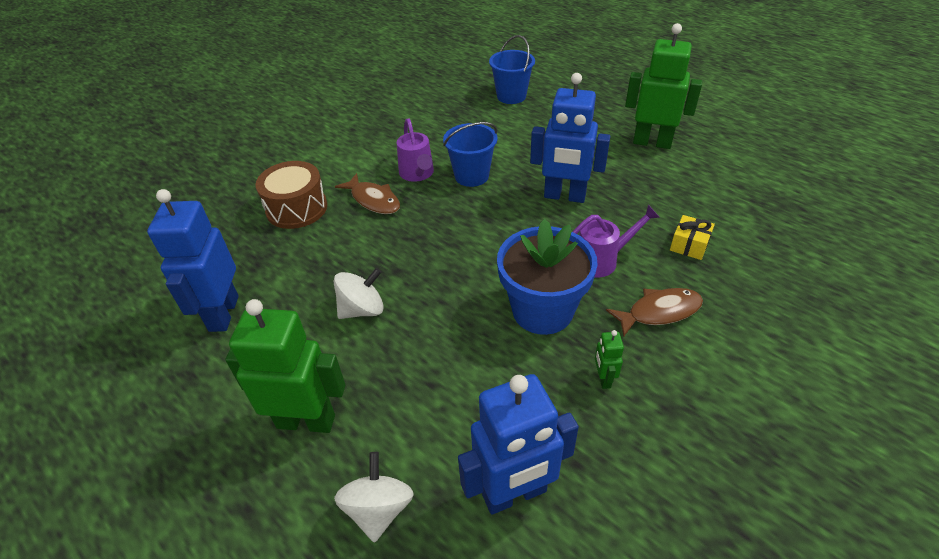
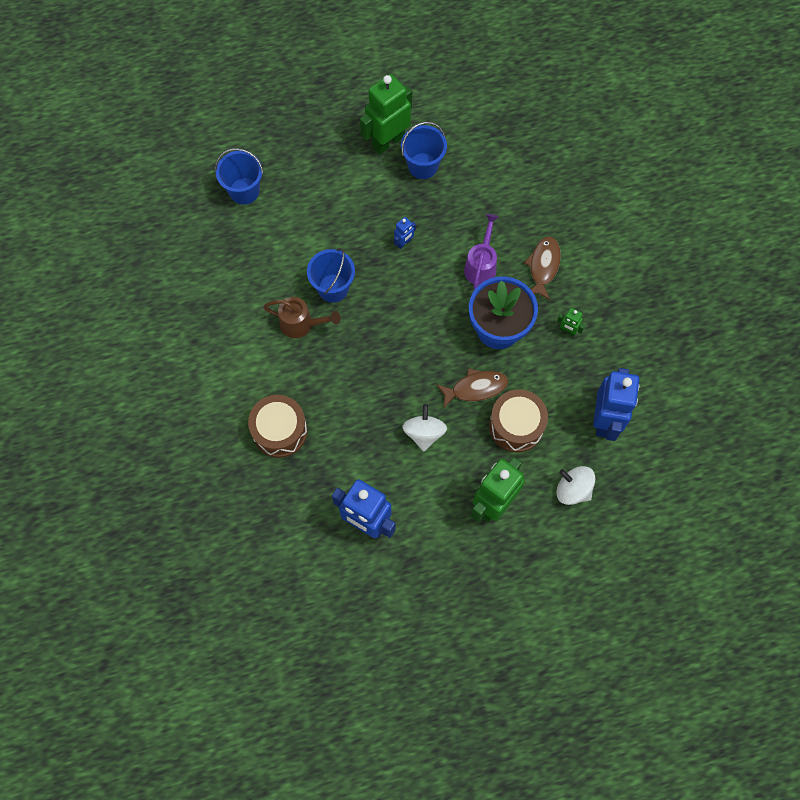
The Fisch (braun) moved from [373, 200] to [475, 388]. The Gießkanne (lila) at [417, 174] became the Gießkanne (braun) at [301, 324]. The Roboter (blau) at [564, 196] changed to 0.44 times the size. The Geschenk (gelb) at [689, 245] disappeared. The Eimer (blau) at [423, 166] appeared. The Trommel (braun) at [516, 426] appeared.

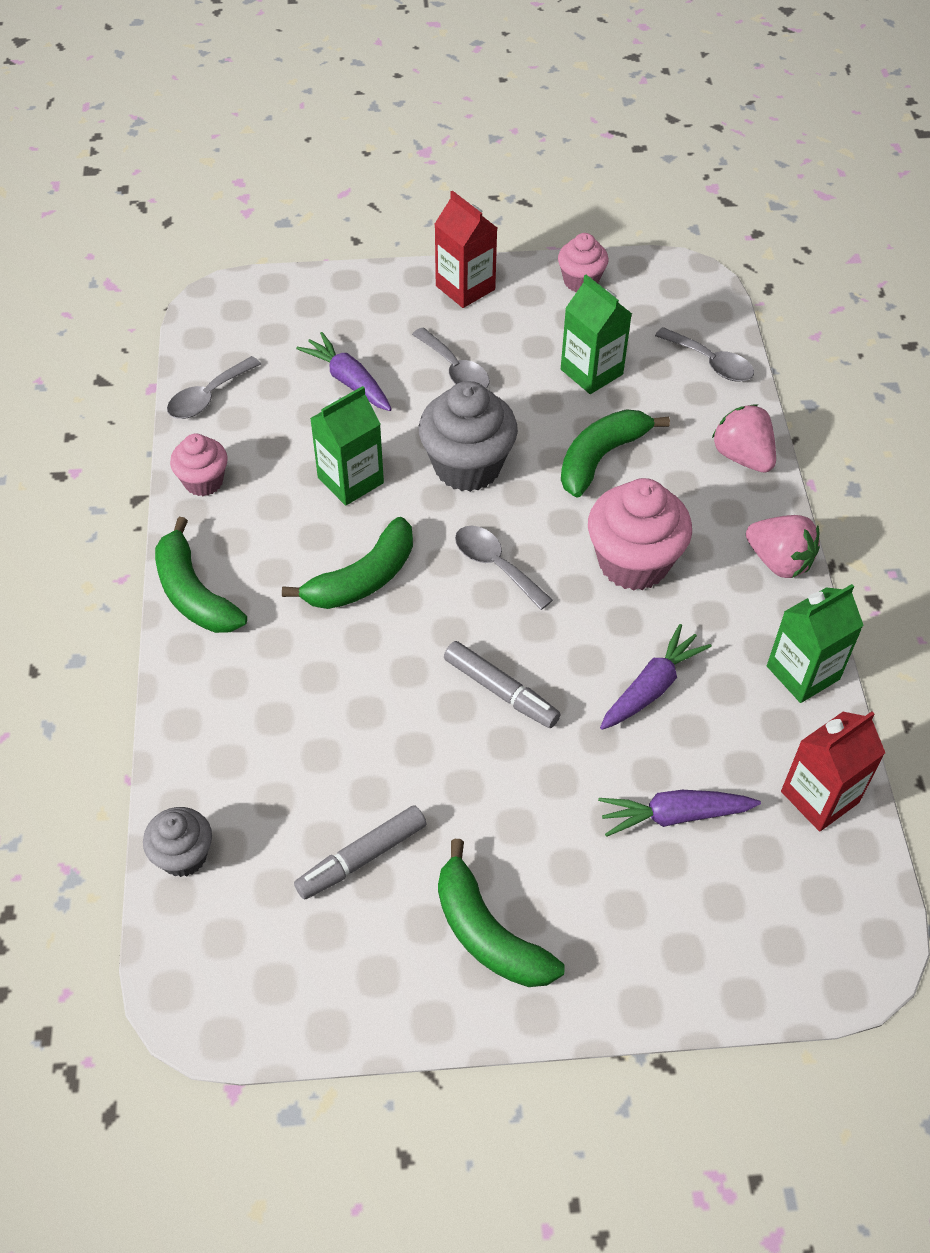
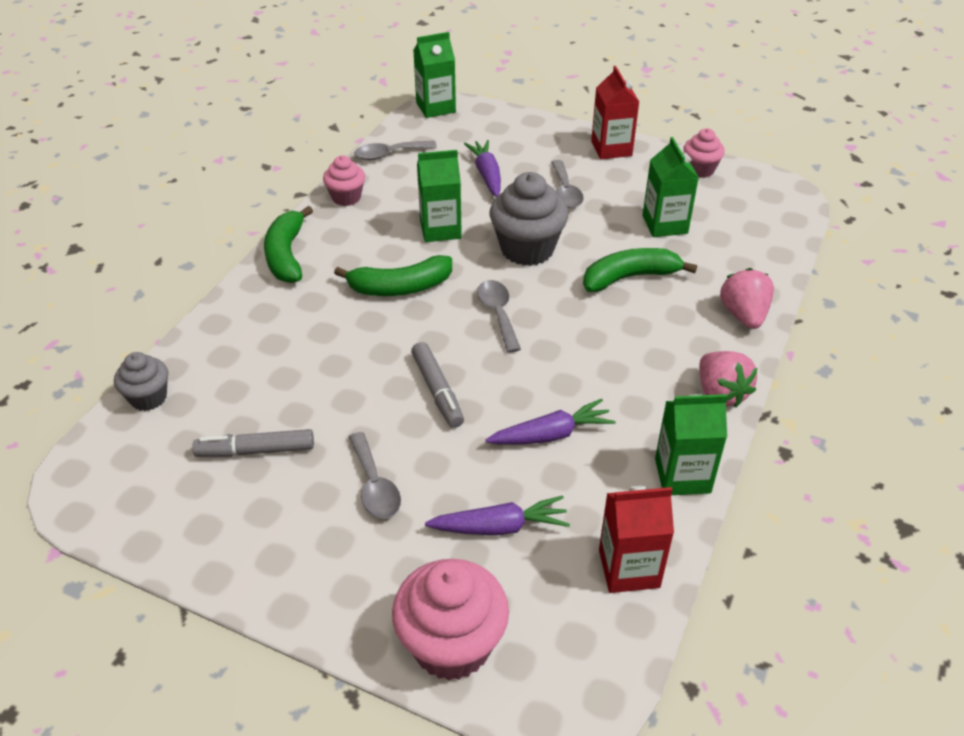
The Banane (grün) at [488, 933] disappeared. The Muffin (rosa) moved from [633, 562] to [452, 645]. The Karotte (lila) at [674, 815] turned 150 degrees clockwise. The Löffel (grau) moved from [711, 363] to [374, 485]. The Getränkekarton (grün) at [435, 107] appeared.

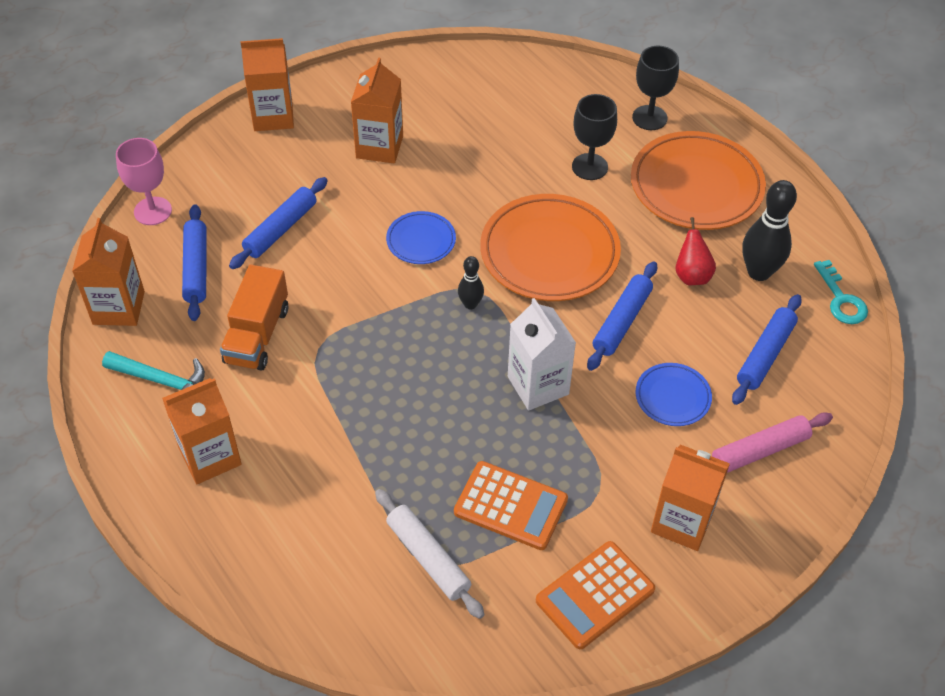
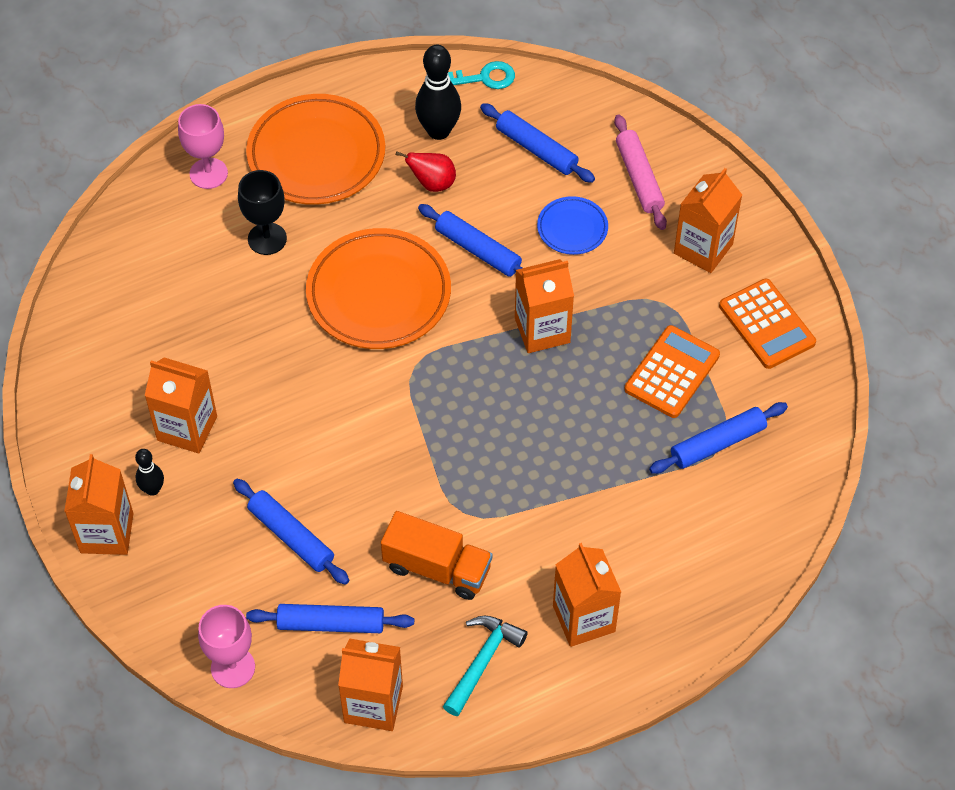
The Nudelholz (weiß) at [428, 557] became the Nudelholz (blau) at [717, 443]. The Teller (blau) at [421, 241] disappeared. The Bowlingkegel (schwarz) moved from [470, 304] to [153, 489]. The Getränkekarton (weiß) at [538, 385] became the Getränkekarton (orange) at [542, 330]. The Kelch (schwarz) at [649, 118] became the Kelch (rosa) at [208, 173].

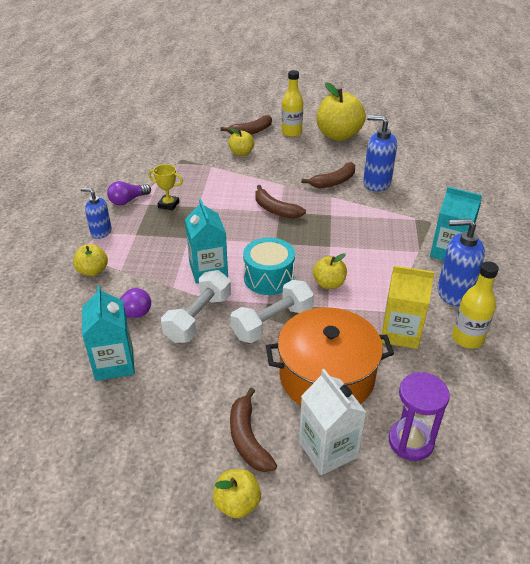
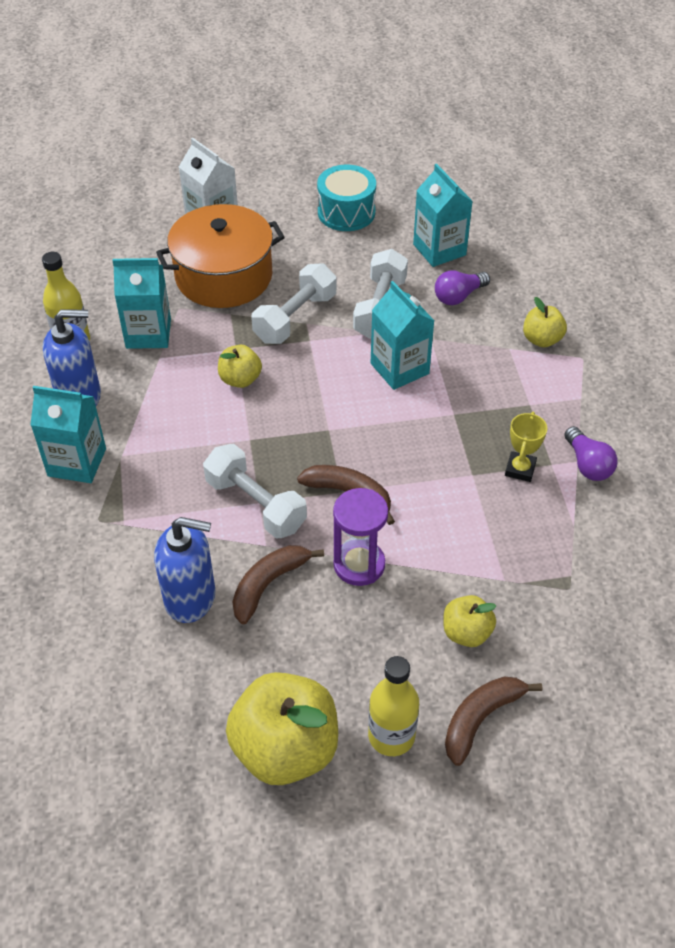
The Seifenspender (blau) at [101, 232] disappeared. The Glühbirne (lila) at [128, 200] turned 120 degrees clockwise. The Pokal (gelb) at [168, 205] turned 75 degrees counterclockwise. The Apfel (gelb) at [237, 503] disappeared. The Banane (braun) at [248, 438] disappeared. The Trommel (türkis) moved from [269, 278] to [346, 212]. The Getränkekarton (gelb) at [400, 333] became the Getränkekarton (türkis) at [148, 333]. The Sanduhr (lila) moved from [410, 442] to [359, 564]. The Hantel (weiß) at [255, 504] appeared.

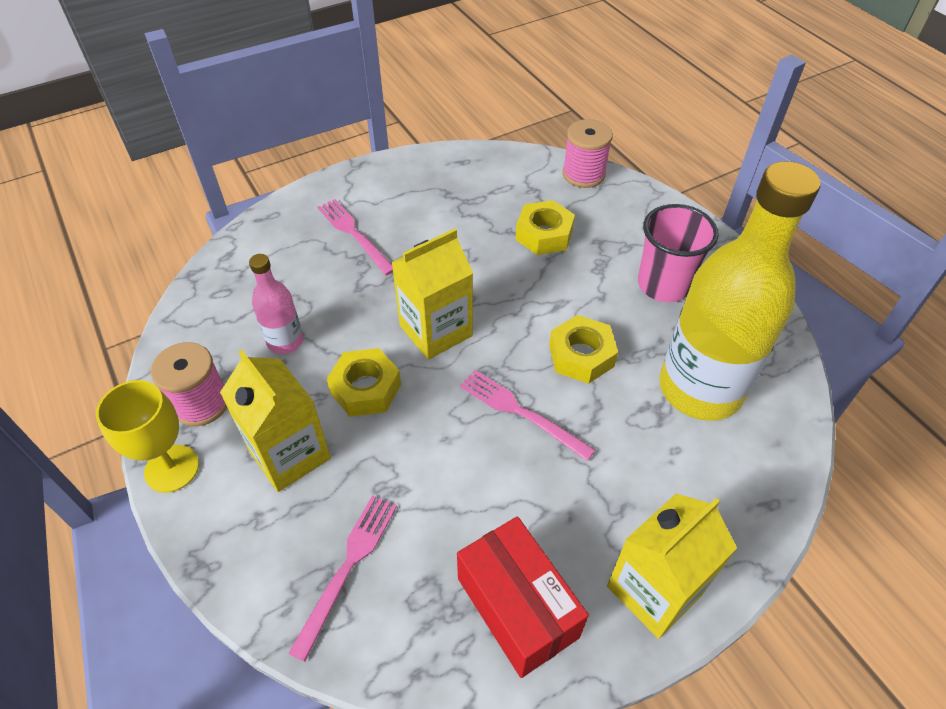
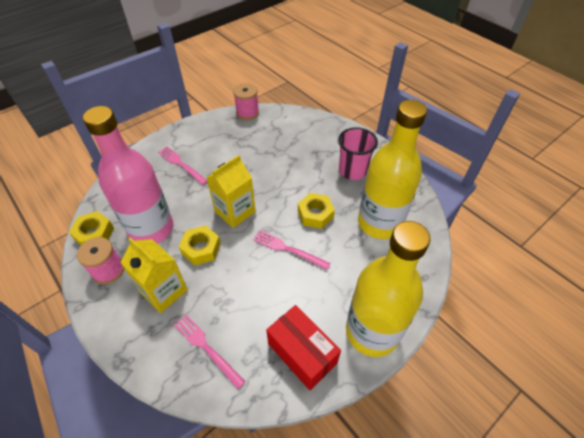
The Kelch (gelb) at [172, 468] disappeared. The Flasche (rosa) at [285, 341] changed to 2.19 times the size. The Gabel (rosa) at [348, 567] turned 60 degrees counterclockwise. The Sechskantmutter (gelb) moved from [544, 234] to [94, 234]. The Garnrolle (rosa) moved from [583, 174] to [247, 113]. The Getränkekarton (gelb) at [654, 590] was replaced by the Flasche (gelb) at [372, 331].

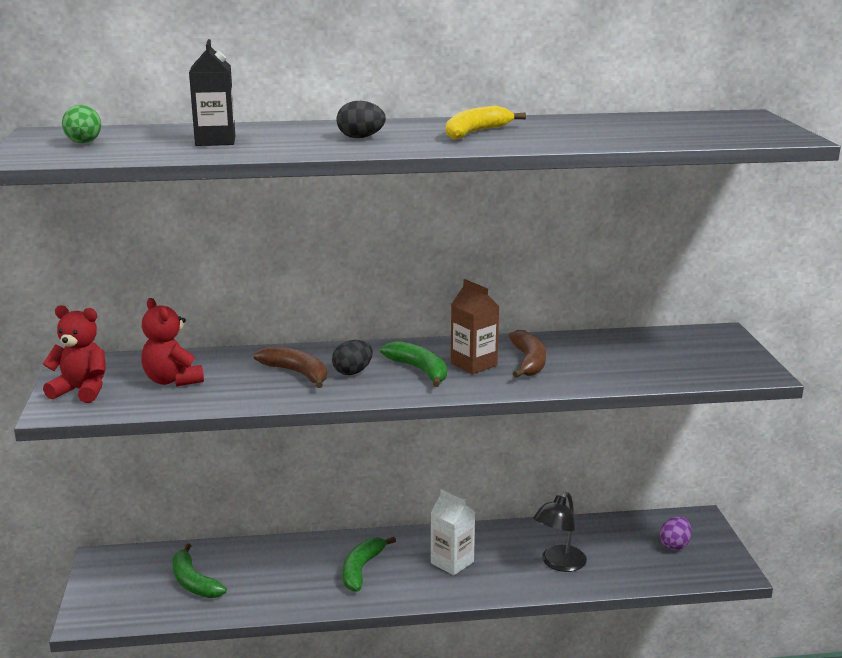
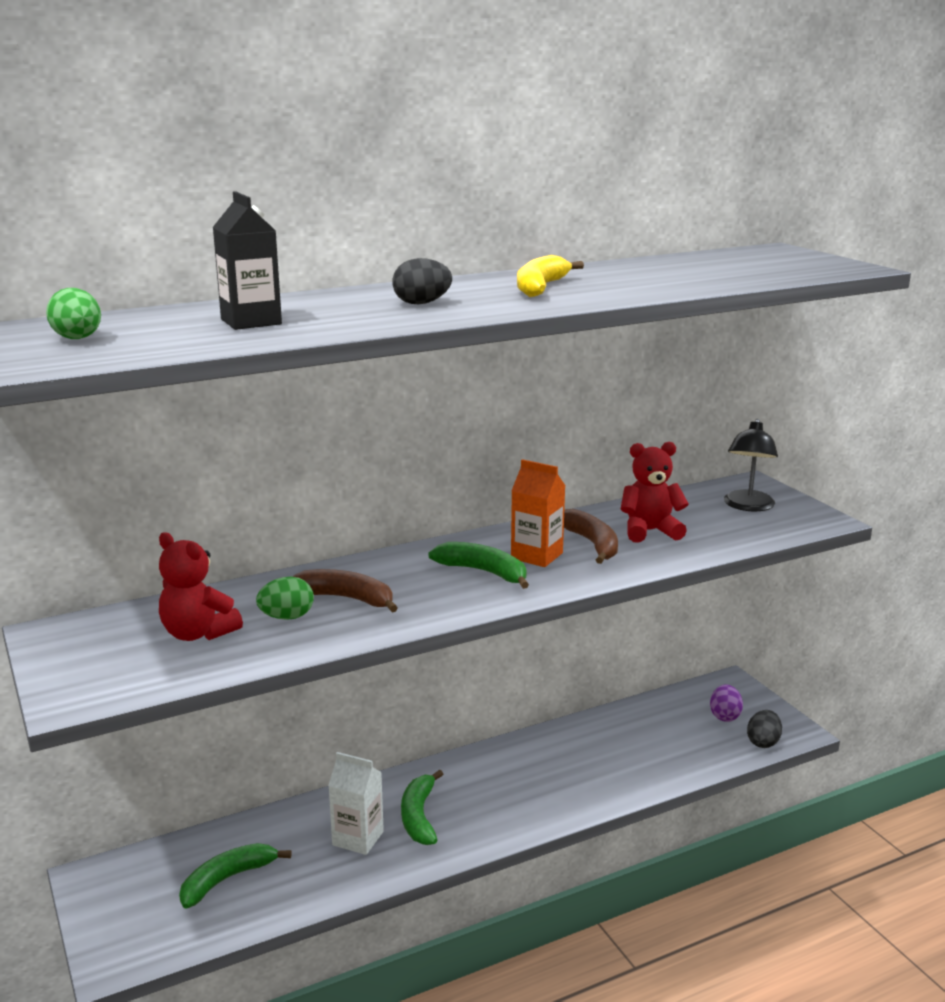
The Teddybär (rot) moved from [81, 391] to [650, 531]. The Banane (grün) at [193, 582] turned 105 degrees clockwise. The Ei (schwarz) moved from [353, 372] to [763, 742]. The Getränkekarton (weiß) moved from [452, 562] to [358, 838]. The Getränkekarton (braun) at [473, 364] became the Getränkekarton (orange) at [536, 556]. The Lampe (schwarz) moved from [558, 564] to [748, 506]. The Ei (grün) at [287, 617] appeared.

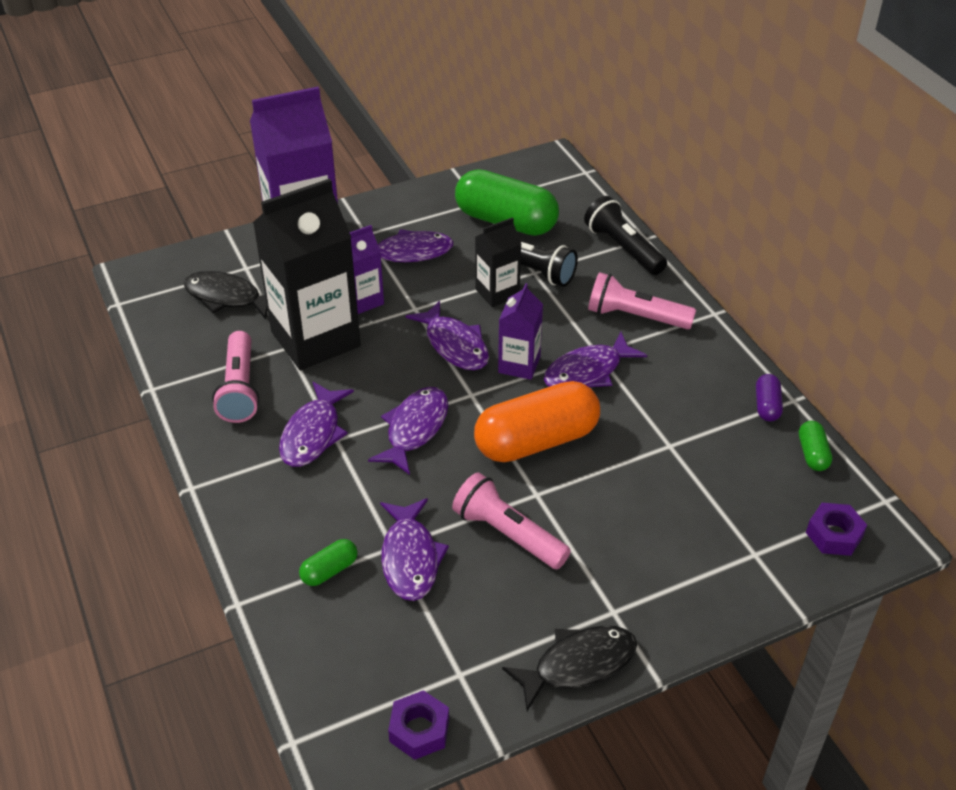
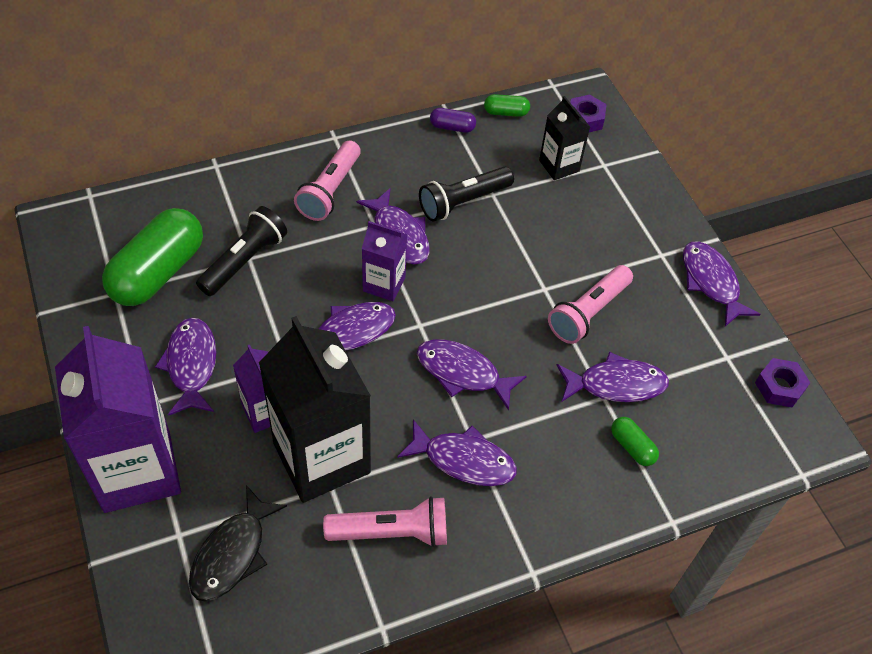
The Kapsel (orange) at [536, 441] disappeared. The Getränkekarton (schwarz) moved from [497, 293] to [559, 166]. The Fisch (schwarz) at [578, 665] became the Fisch (lila) at [711, 282]. The Taschenlampe (schwarz) moved from [623, 248] to [463, 202].

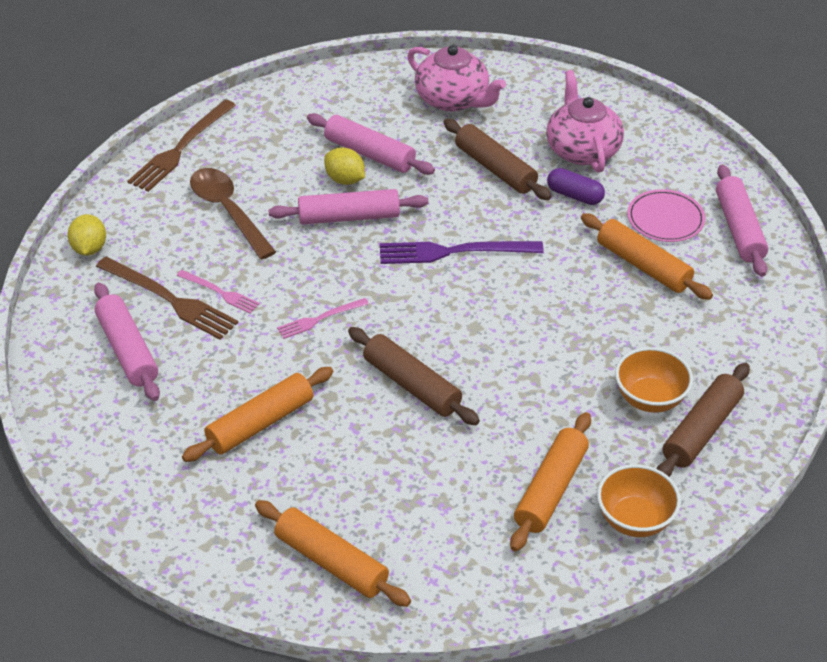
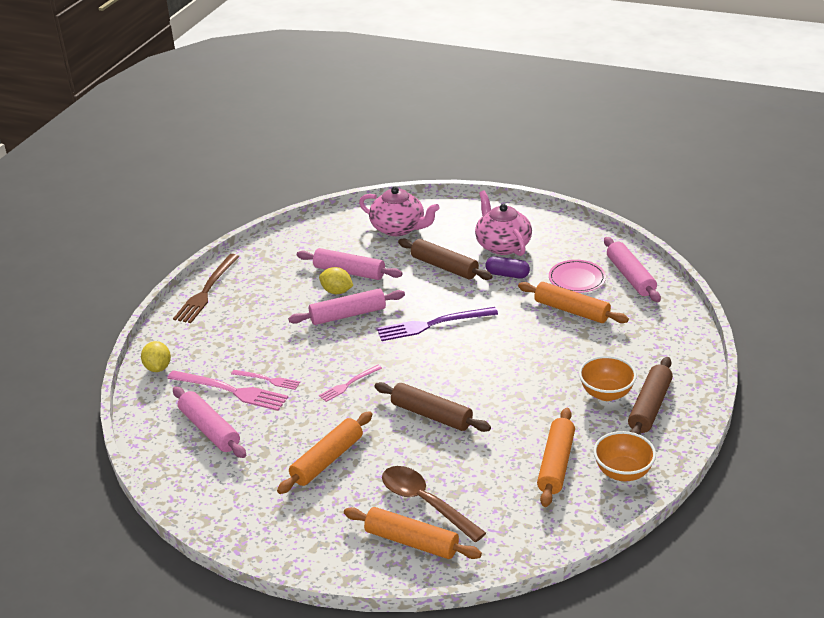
The Gabel (braun) at [169, 299] became the Gabel (rosa) at [231, 391]. The Löffel (braun) moved from [228, 211] to [425, 503].

